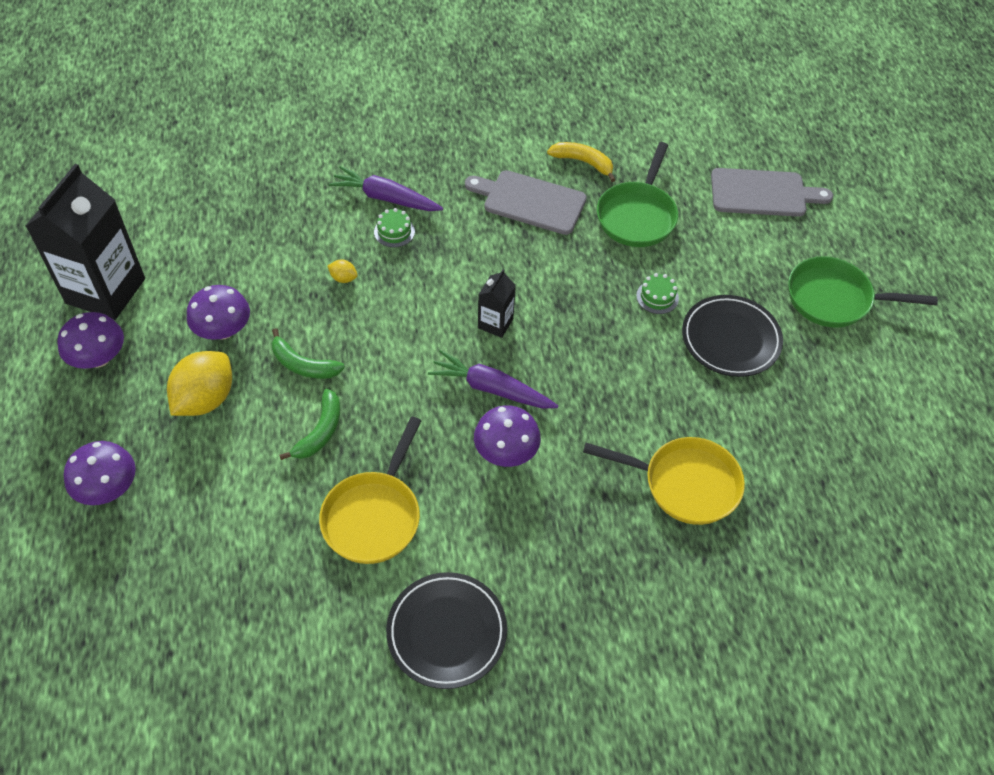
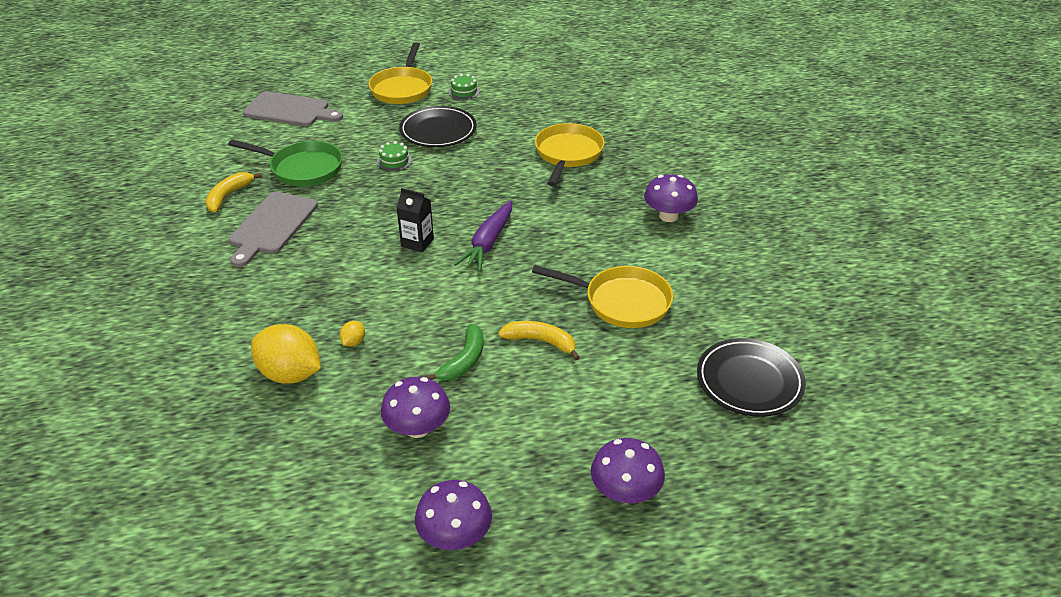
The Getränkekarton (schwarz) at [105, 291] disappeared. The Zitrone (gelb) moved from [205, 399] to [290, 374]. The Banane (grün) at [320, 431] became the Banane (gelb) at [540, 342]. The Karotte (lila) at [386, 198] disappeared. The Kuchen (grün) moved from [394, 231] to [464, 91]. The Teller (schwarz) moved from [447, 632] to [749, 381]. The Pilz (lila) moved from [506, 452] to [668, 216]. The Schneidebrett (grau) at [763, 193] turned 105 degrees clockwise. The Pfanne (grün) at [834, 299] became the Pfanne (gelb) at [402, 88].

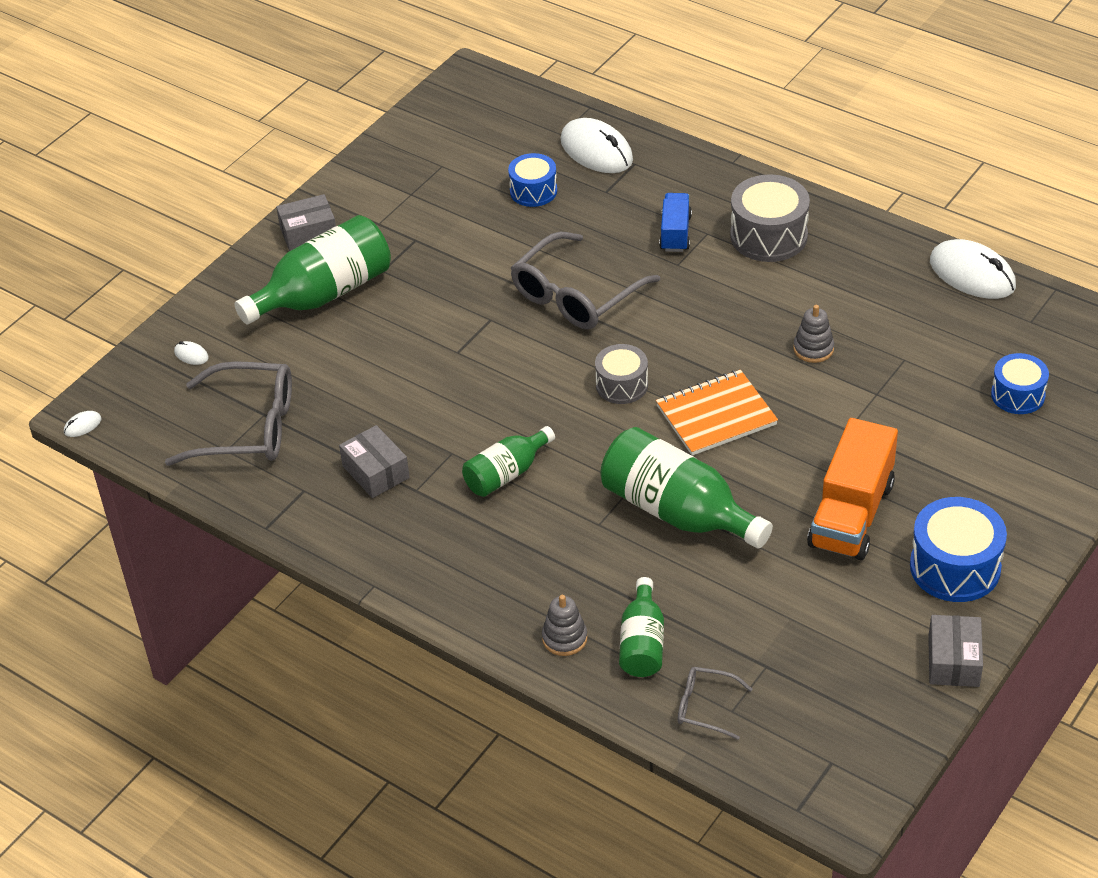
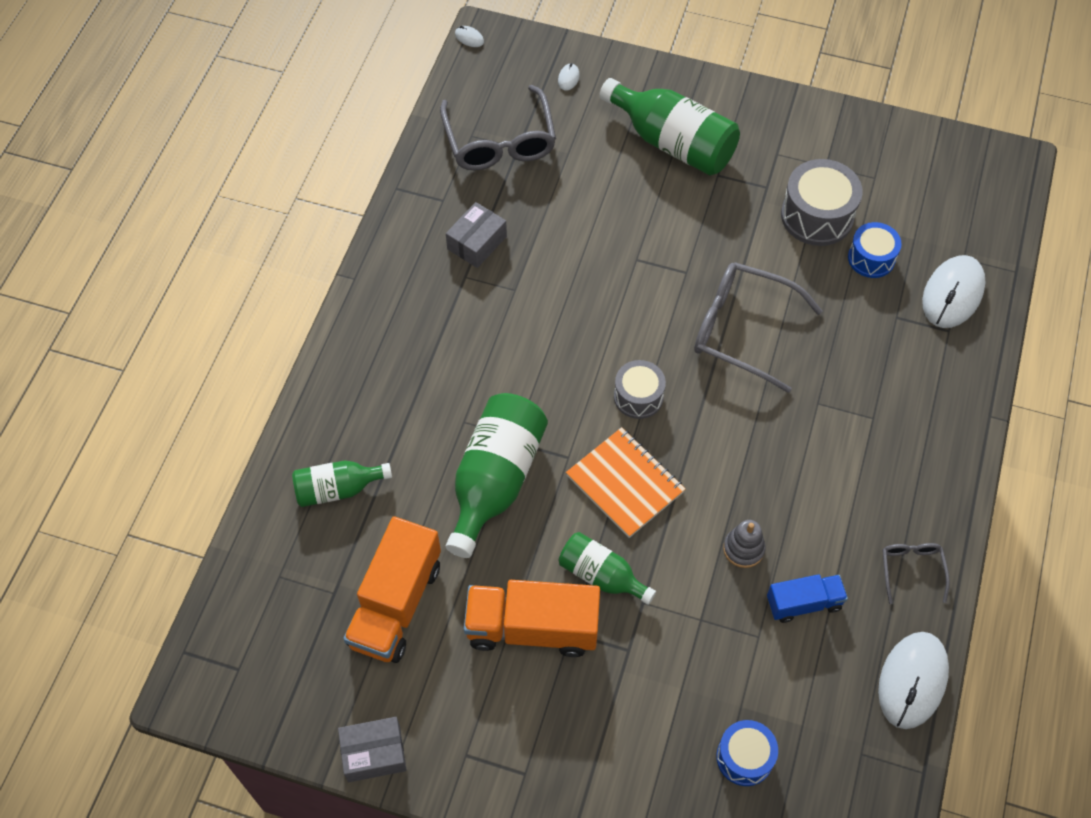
The Schachtel (grau) at [308, 233] disappeared. The Flasche (grün) moved from [506, 474] to [601, 575]. The Stapelspielzeug (grau) at [564, 638] disappeared. The Lastwagen (blau) moved from [675, 233] to [803, 603]. The Brille (grau) moved from [706, 707] to [911, 570]. The Trommel (grau) moved from [768, 236] to [817, 216]. The Trommel (blau) at [955, 567] disappeared. The Lastwagen (orange) at [396, 604] appeared.

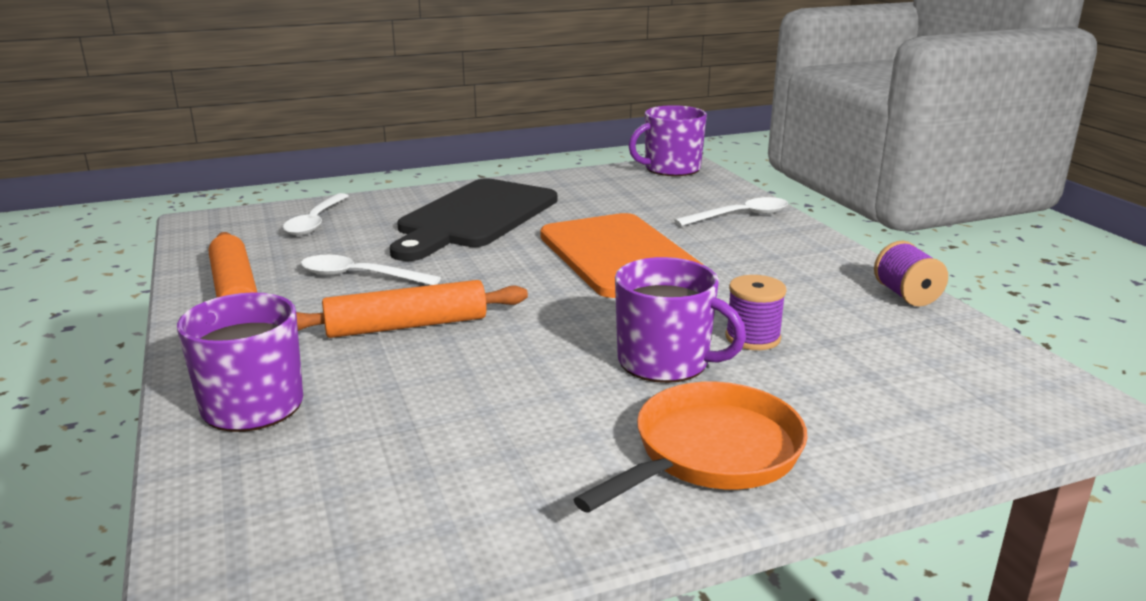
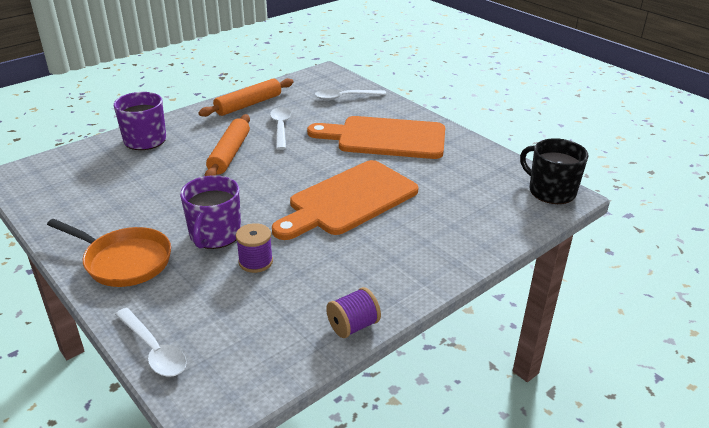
The Nudelholz (orange) at [406, 326] turned 45 degrees clockwise. The Schneidebrett (schwarz) at [475, 217] became the Schneidebrett (orange) at [385, 138]. The Tasse (lila) at [671, 169] became the Tasse (schwarz) at [550, 191]. The Löffel (weiß) moved from [740, 216] to [154, 350].

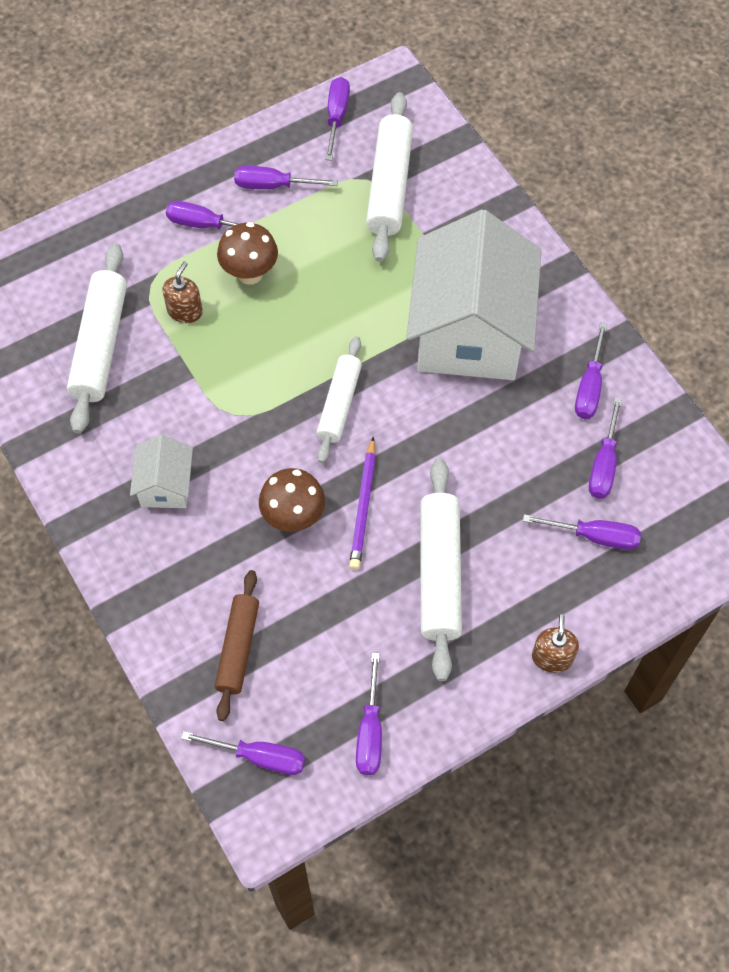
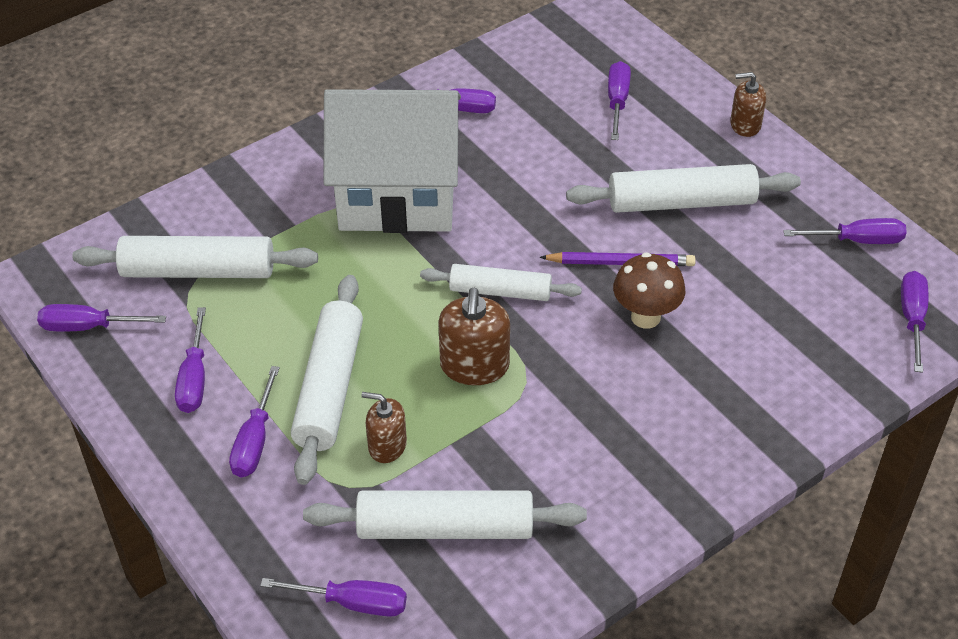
The Haus (weiß) at [165, 486] disappeared. The Nudelholz (braun) at [238, 648] disappeared. The Pilz (braun) at [250, 274] was replaced by the Nudelholz (weiß) at [329, 387]. The Schraubenzieher (lila) moved from [603, 465] to [354, 603]. The Seifenspender (braun) at [474, 366] appeared.

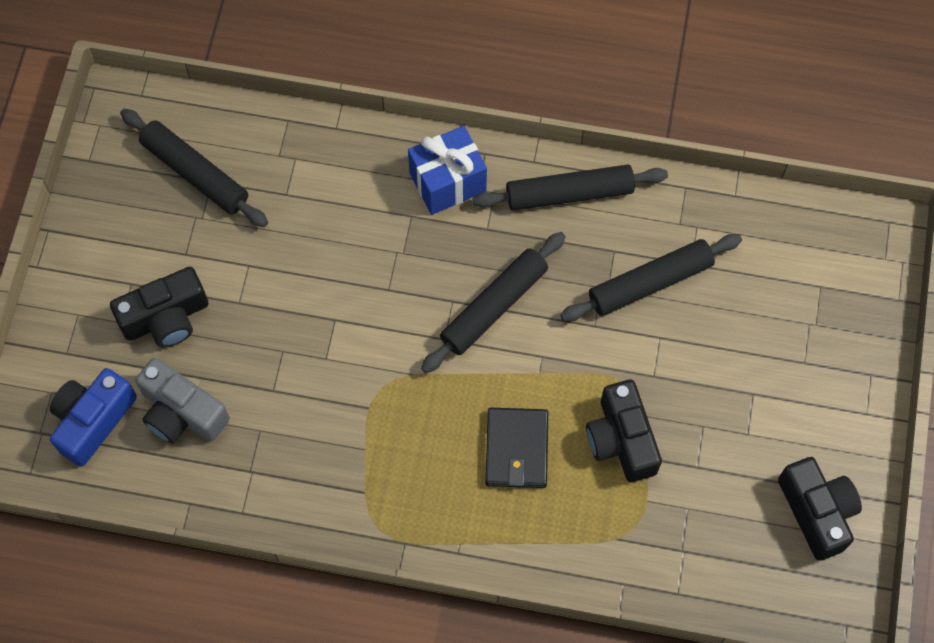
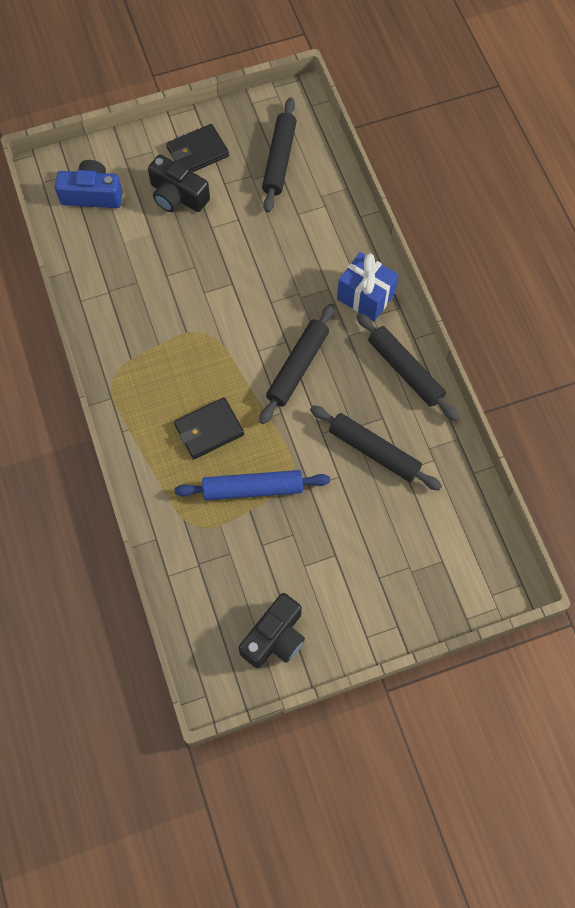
The Kamera (grau) at [182, 412] disappeared. The Nudelholz (schwarz) at [494, 306] turned 75 degrees counterclockwise. The Kamera (schwarz) at [621, 439] was replaced by the Nudelholz (blau) at [253, 488]. The Geldbörse (schwarz) at [197, 152] appeared.

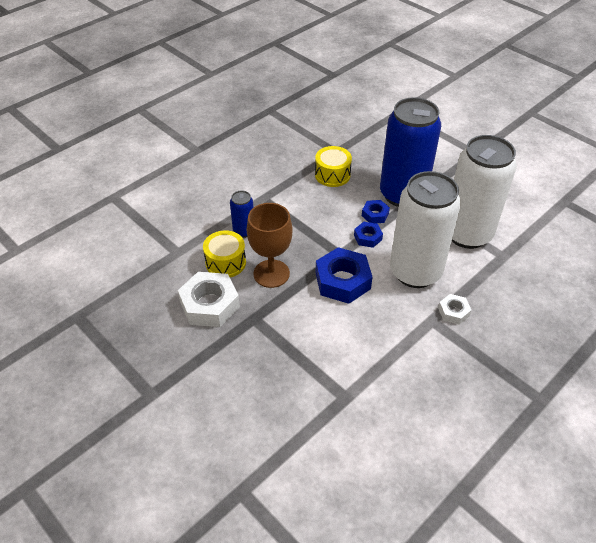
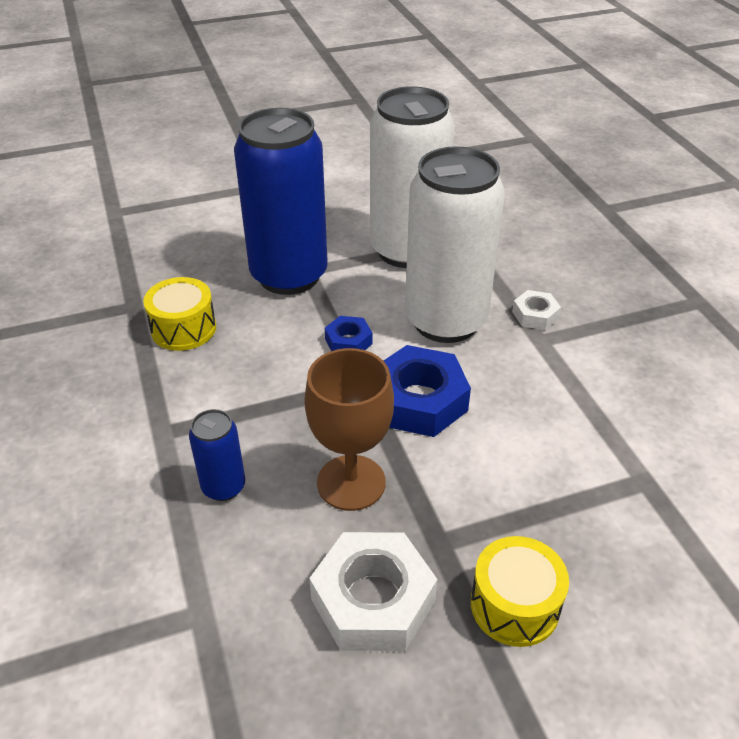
The Trommel (gelb) moved from [225, 262] to [514, 605]. The Sechskantmutter (blau) at [375, 215] disappeared.

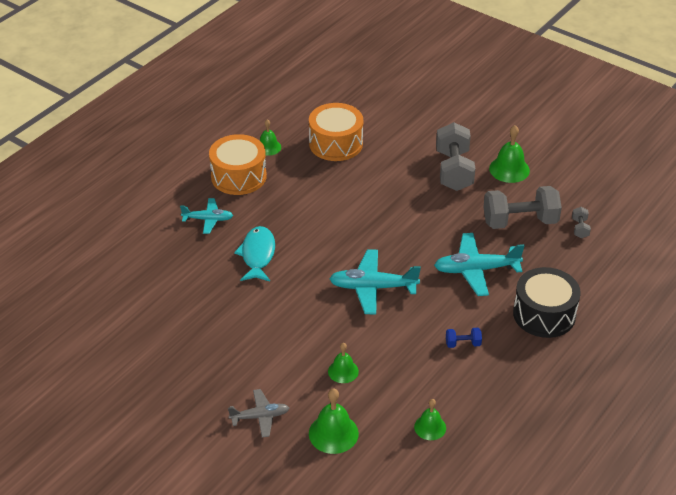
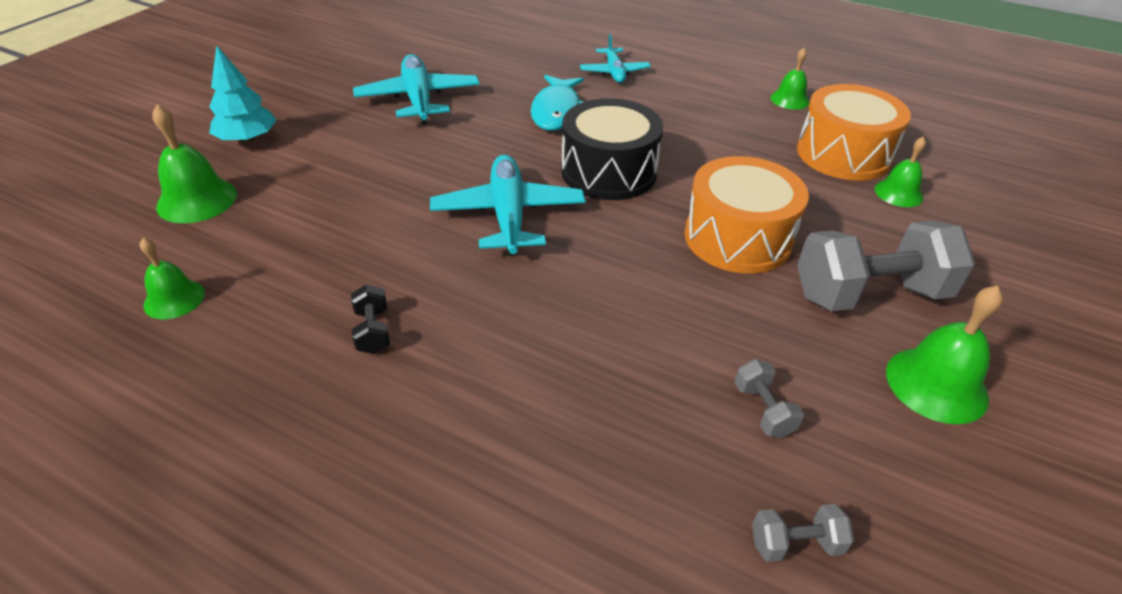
The Trommel (orange) moved from [238, 176] to [737, 238]. The Flugzeug (grau) at [260, 417] was replaced by the Baum (türkis) at [248, 139]. The Fisch (türkis) at [257, 255] turned 105 degrees clockwise. The Glocke (grün) moved from [343, 371] to [898, 193]. The Flugzeug (türkis) moved from [476, 270] to [418, 99]. The Hantel (blau) at [463, 344] became the Hantel (schwarz) at [373, 331]. The Hantel (grau) at [520, 221] changed to 0.44 times the size. The Trommel (schwarz) moved from [544, 314] to [608, 172].

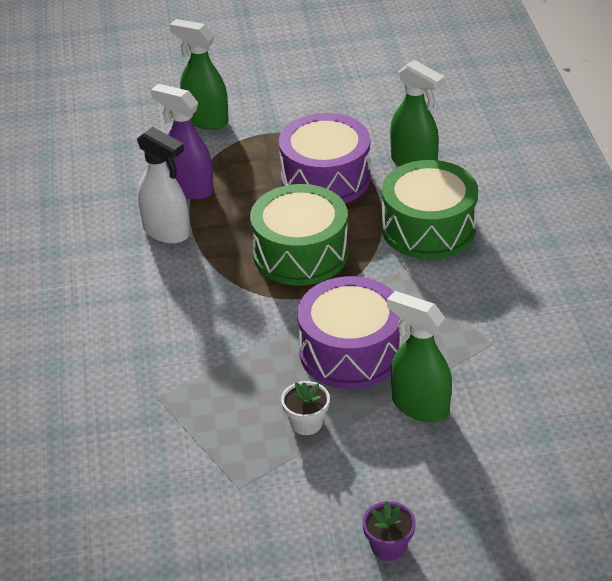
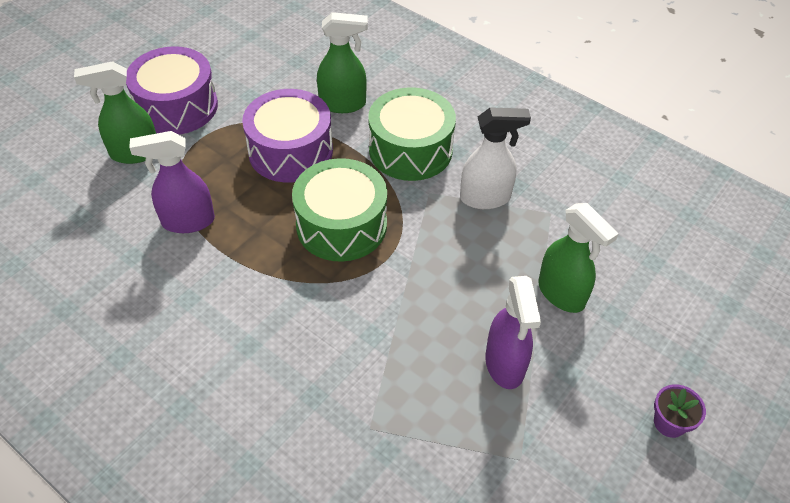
The Sprühflasche (weiß) moved from [167, 232] to [485, 198]. The Blumentopf (weiß) at [306, 423] was replaced by the Sprühflasche (lila) at [505, 365]. The Trommel (lila) moved from [350, 351] to [177, 107]. The Sprühflasche (grün) at [419, 406] turned 120 degrees counterclockwise.

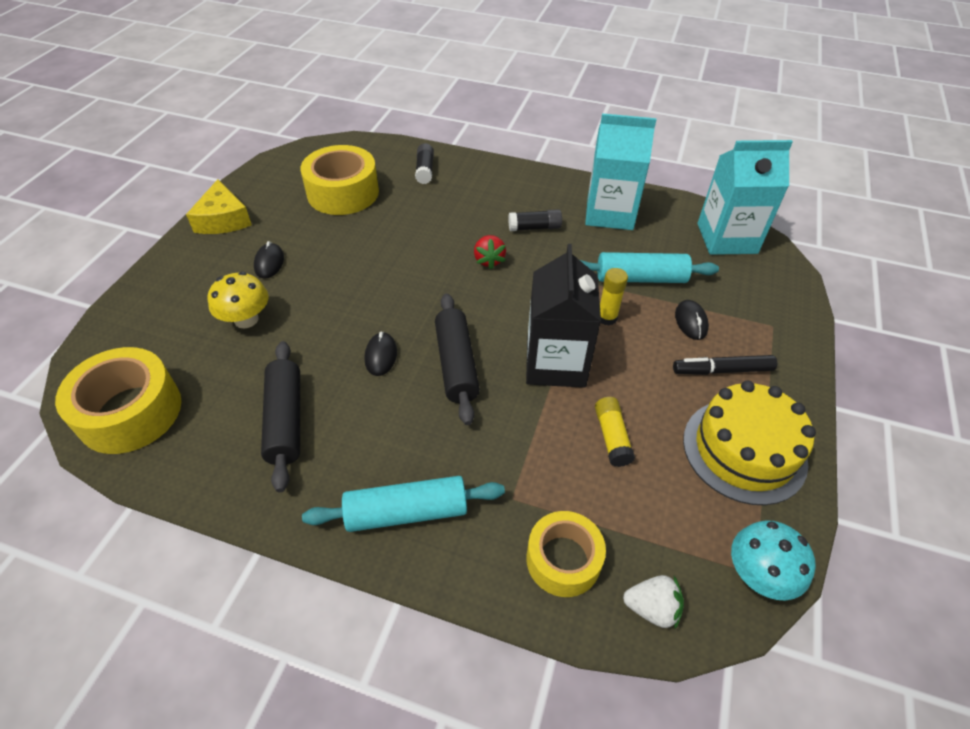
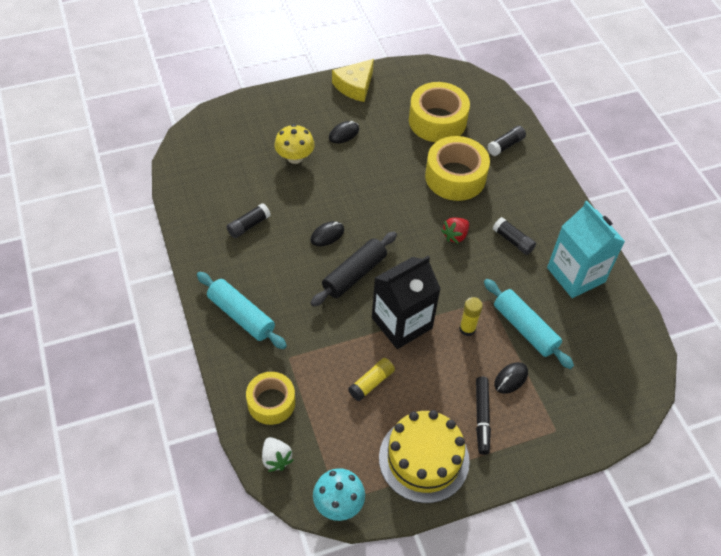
The Klebeband (gelb) moved from [130, 412] to [455, 177]. The Nudelholz (schwarz) at [285, 420] was replaced by the Klebestift (schwarz) at [249, 225]. The Filzstift (schwarz) at [722, 370] turned 135 degrees counterclockwise. The Getränkekarton (türkis) at [727, 238] disappeared.

